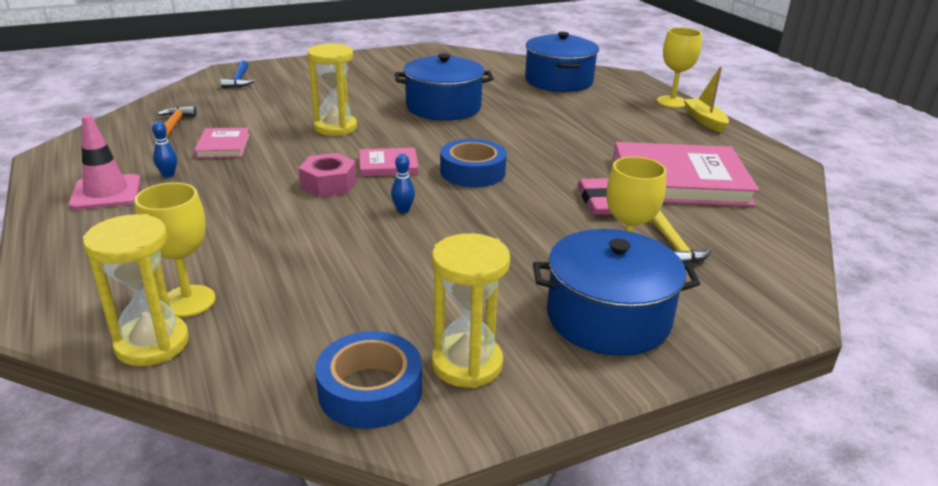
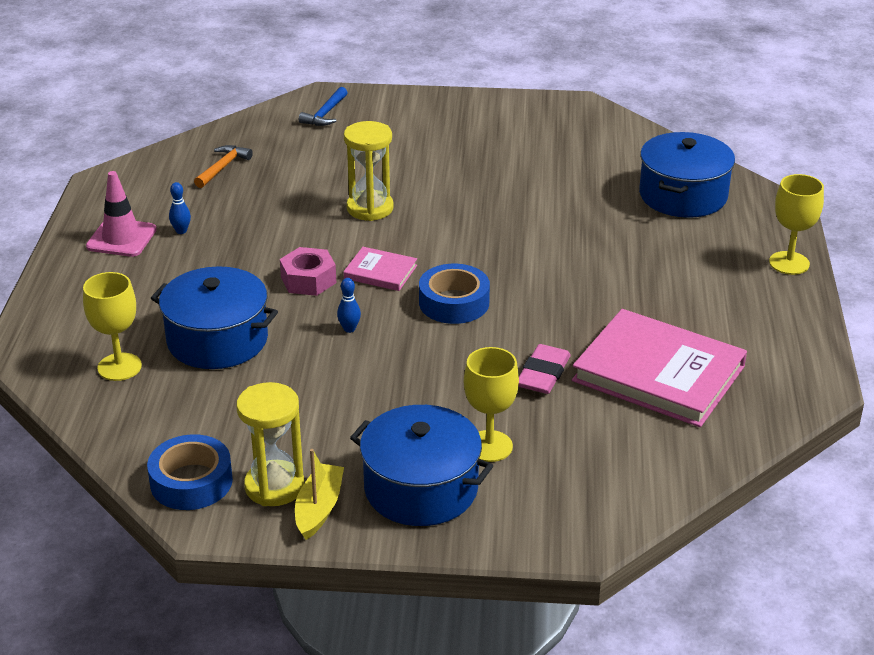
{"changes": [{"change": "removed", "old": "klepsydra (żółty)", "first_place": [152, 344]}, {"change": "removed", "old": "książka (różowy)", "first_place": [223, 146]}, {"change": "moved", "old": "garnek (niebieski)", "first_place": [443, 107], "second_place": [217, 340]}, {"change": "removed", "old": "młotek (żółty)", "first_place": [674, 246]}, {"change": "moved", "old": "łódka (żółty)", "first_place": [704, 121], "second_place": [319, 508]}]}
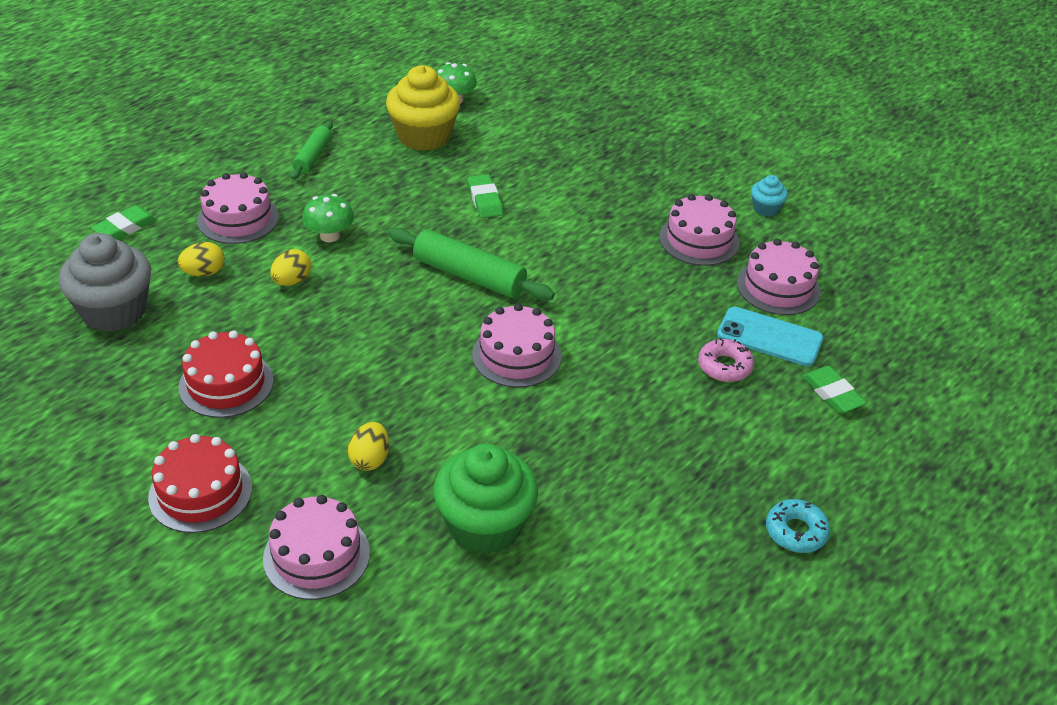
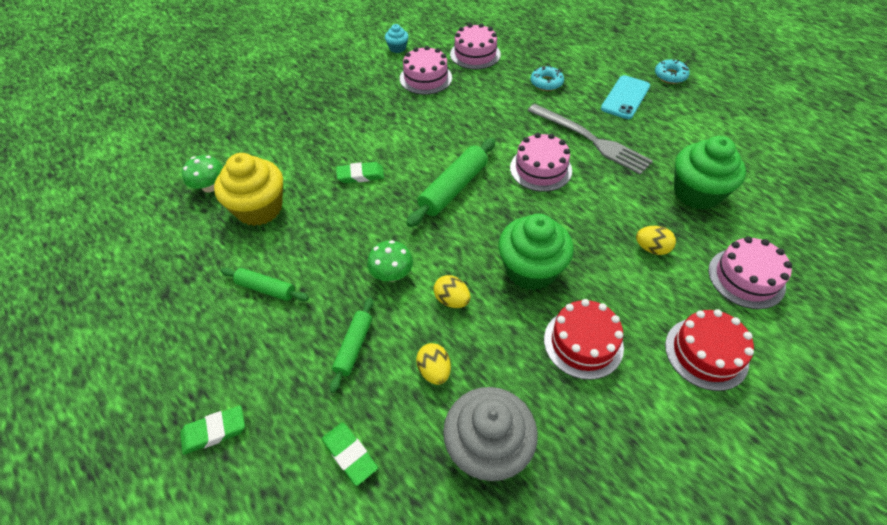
{"changes": [{"change": "replaced", "old": "tort (różowy)", "new": "wałek do ciasta (zielony)", "first_place": [238, 218], "second_place": [353, 347]}, {"change": "recoloured", "old": "donut (różowy)", "new": "donut (turkusowy)", "first_place": [724, 366], "second_place": [546, 83]}, {"change": "moved", "old": "telefon (turkusowy)", "first_place": [769, 337], "second_place": [625, 97]}, {"change": "moved", "old": "gumka do mazania (zielony)", "first_place": [832, 393], "second_place": [214, 431]}, {"change": "added", "new": "muffinka (zielony)", "second_place": [531, 270]}, {"change": "added", "new": "widelec (szary)", "second_place": [591, 140]}]}
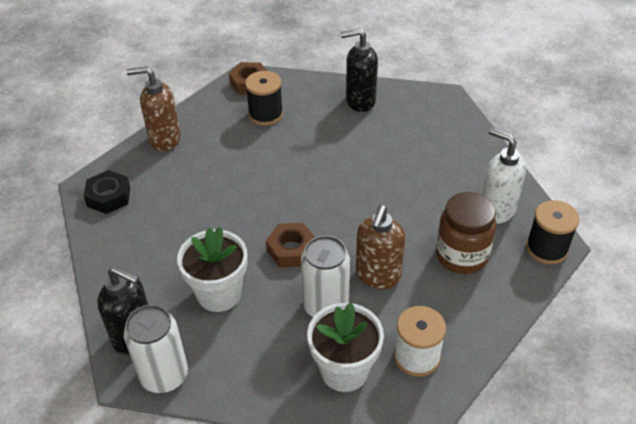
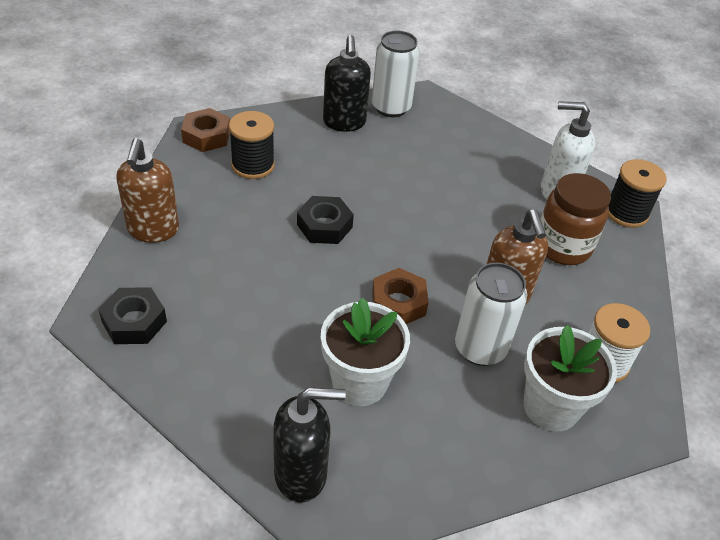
{"changes": [{"change": "moved", "old": "puszka (biały)", "first_place": [164, 375], "second_place": [391, 107]}, {"change": "turned", "old": "dozownik mydła (brązowy)", "first_place": [164, 140], "second_place": [153, 230], "degrees": -60}, {"change": "turned", "old": "dozownik mydła (czarny)", "first_place": [360, 101], "second_place": [344, 123], "degrees": -60}, {"change": "added", "new": "nakrętka (czarny)", "second_place": [324, 226]}]}
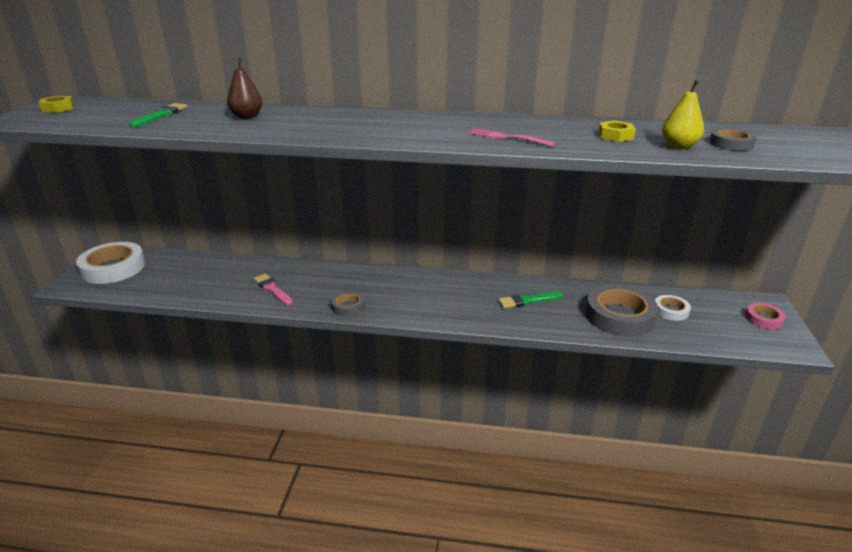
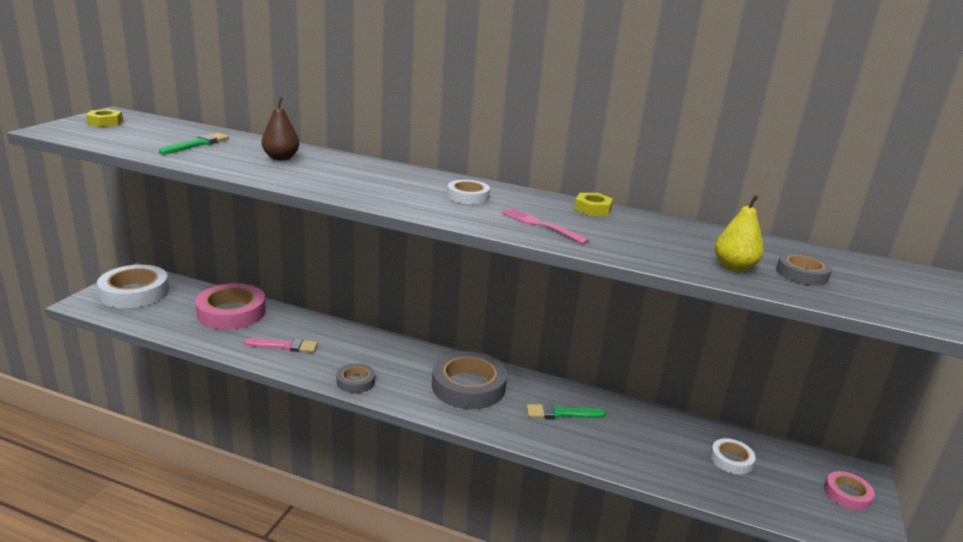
{"changes": [{"change": "turned", "old": "pędzel (różowy)", "first_place": [272, 289], "second_place": [284, 346], "degrees": 120}, {"change": "moved", "old": "taśma klejąca (szary)", "first_place": [619, 316], "second_place": [468, 386]}, {"change": "moved", "old": "nakrętka (żółty)", "first_place": [615, 136], "second_place": [592, 209]}, {"change": "added", "new": "taśma klejąca (różowy)", "second_place": [231, 312]}, {"change": "added", "new": "taśma klejąca (biały)", "second_place": [468, 196]}]}
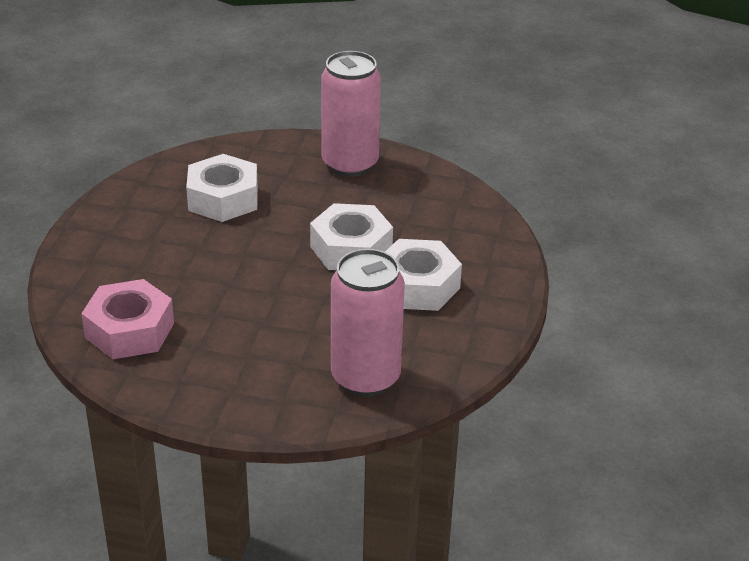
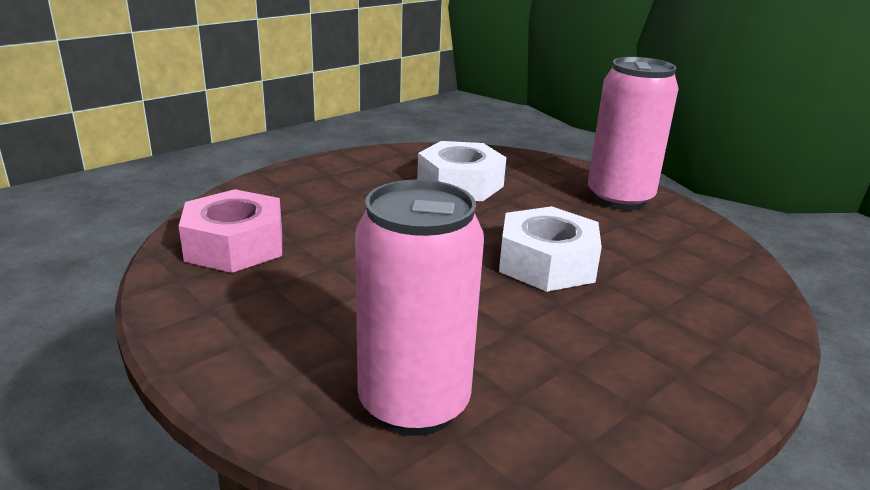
{"changes": [{"change": "removed", "old": "nakrętka (biały)", "first_place": [417, 286]}]}
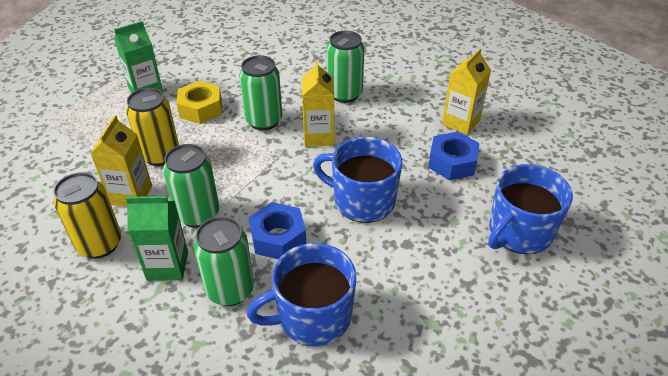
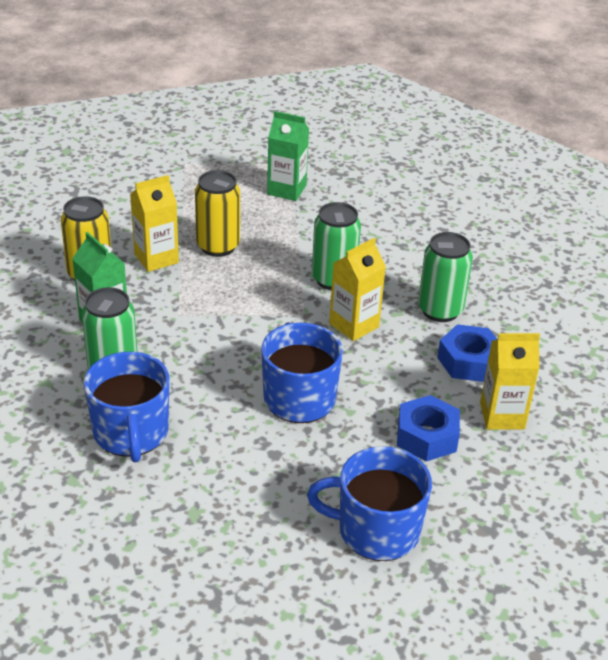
{"changes": [{"change": "removed", "old": "puszka (zielony)", "first_place": [198, 214]}, {"change": "removed", "old": "nakrętka (żółty)", "first_place": [201, 109]}, {"change": "turned", "old": "kubek (niebieski)", "first_place": [313, 317], "second_place": [131, 433], "degrees": -135}, {"change": "moved", "old": "nakrętka (niebieski)", "first_place": [278, 238], "second_place": [469, 361]}]}
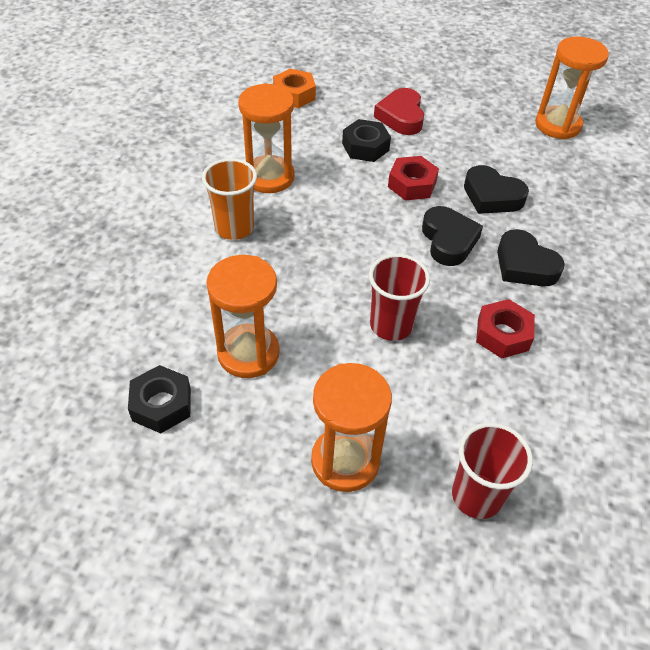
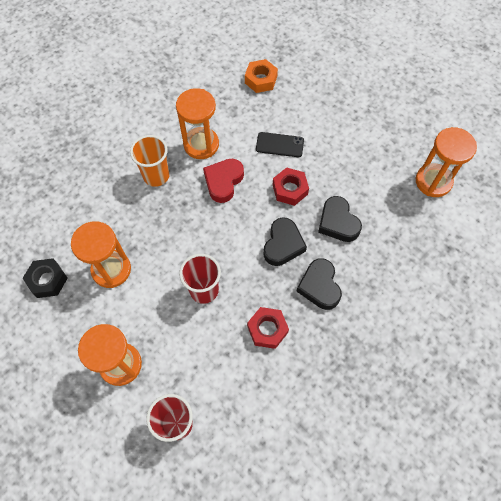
{"changes": [{"change": "replaced", "old": "nakrętka (czarny)", "new": "telefon (czarny)", "first_place": [365, 147], "second_place": [279, 145]}, {"change": "moved", "old": "serce (czerwony)", "first_place": [401, 117], "second_place": [223, 182]}]}
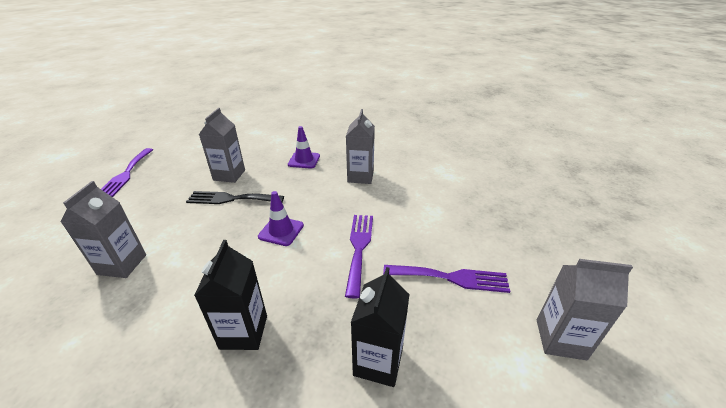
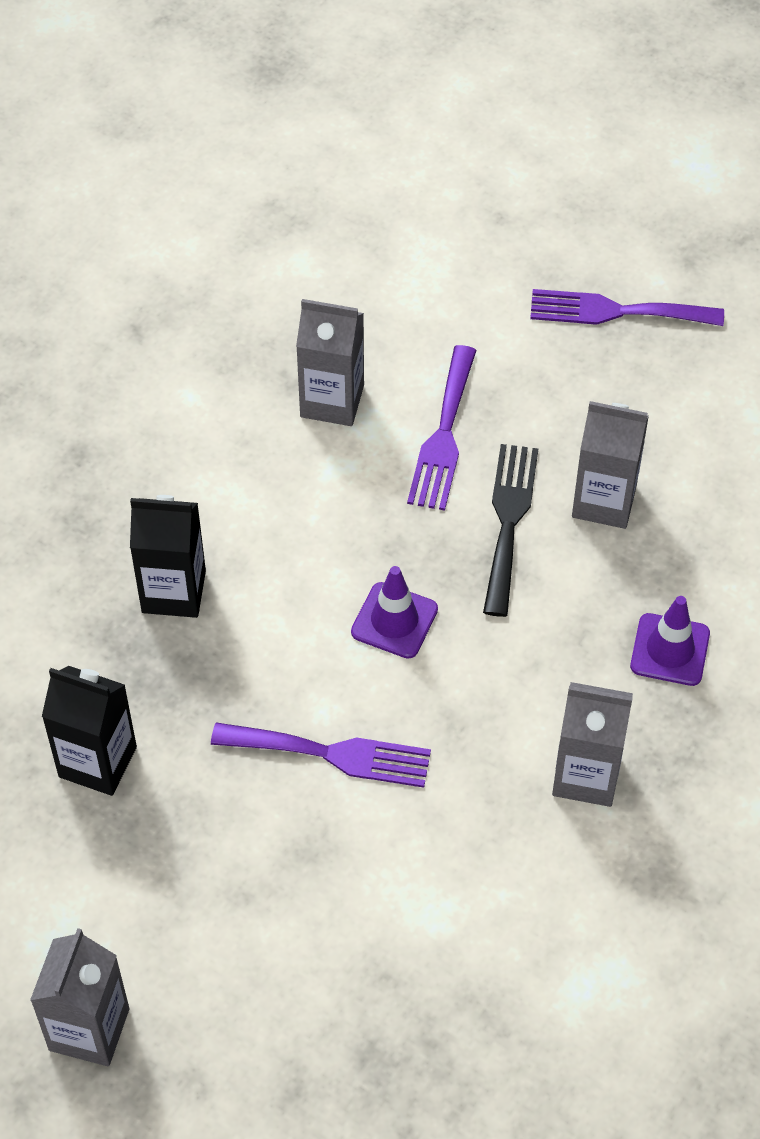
{"changes": [{"change": "moved", "old": "widelec (fioletowy)", "first_place": [451, 278], "second_place": [443, 435]}]}
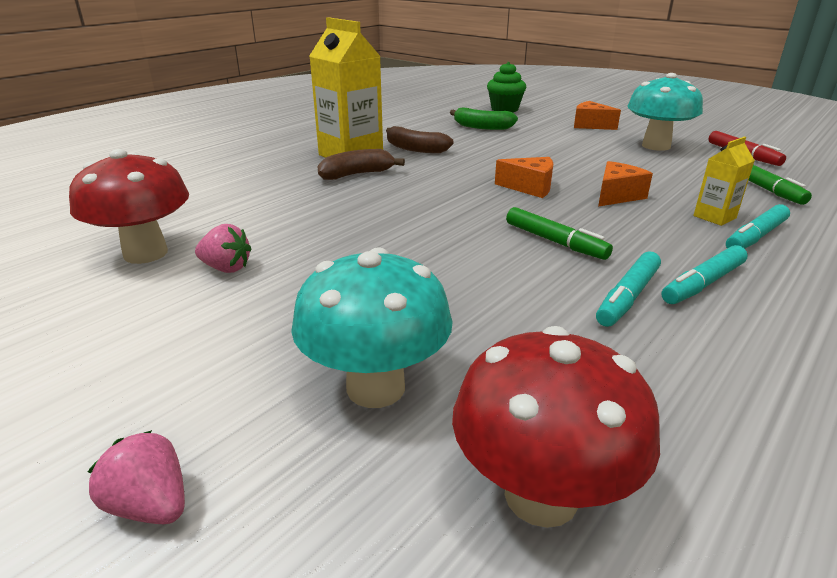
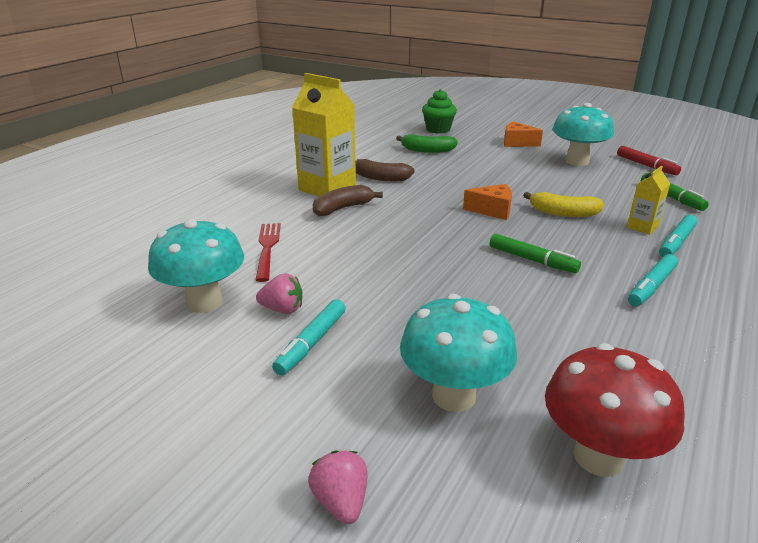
{"changes": [{"change": "recoloured", "old": "grzyb (czerwony)", "new": "grzyb (turkusowy)", "first_place": [145, 253], "second_place": [204, 302]}, {"change": "turned", "old": "truskawka (różowy)", "first_place": [150, 505], "second_place": [341, 502], "degrees": 45}, {"change": "moved", "old": "flamaster (turkusowy)", "first_place": [627, 297], "second_place": [311, 343]}, {"change": "replaced", "old": "ser (pomarańczowy)", "new": "banan (żółty)", "first_place": [617, 196], "second_place": [563, 213]}, {"change": "added", "new": "widelec (czerwony)", "second_place": [267, 248]}]}
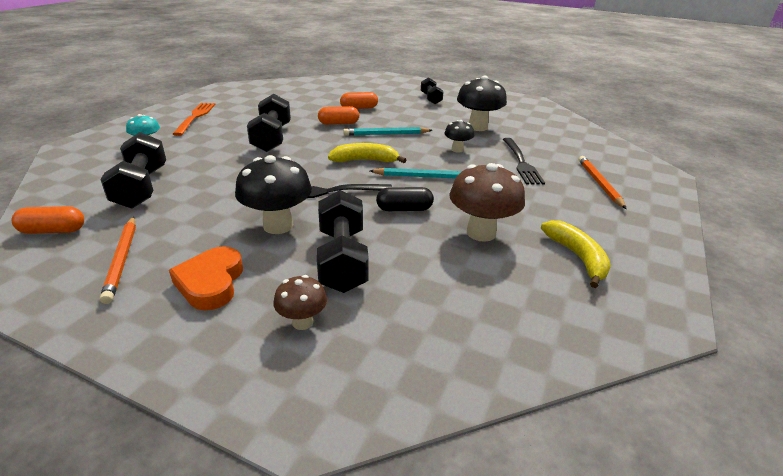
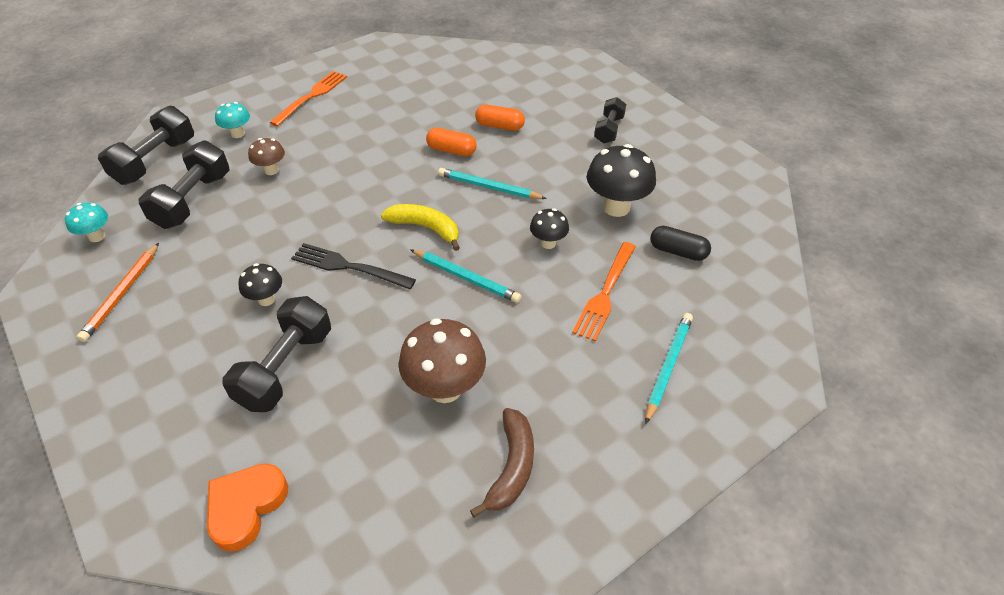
{"changes": [{"change": "replaced", "old": "kapsułka (pomarańczowy)", "new": "grzyb (turkusowy)", "first_place": [53, 231], "second_place": [97, 236]}, {"change": "moved", "old": "serce (pomarańczowy)", "first_place": [211, 282], "second_place": [246, 507]}, {"change": "resized", "old": "grzyb (czarny)", "first_place": [278, 226], "second_place": [266, 299], "factor": 0.55}, {"change": "moved", "old": "hantel (czarny)", "first_place": [271, 138], "second_place": [155, 161]}, {"change": "moved", "old": "grzyb (brązowy)", "first_place": [302, 322], "second_place": [271, 170]}, {"change": "moved", "old": "kapsułka (czarny)", "first_place": [404, 209], "second_place": [677, 251]}, {"change": "recoloured", "old": "widelec (czarny)", "new": "widelec (pomarańczowy)", "first_place": [521, 162], "second_place": [605, 293]}, {"change": "recoloured", "old": "banan (żółty)", "new": "banan (brązowy)", "first_place": [577, 257], "second_place": [511, 467]}, {"change": "recoloured", "old": "ołówek (pomarańczowy)", "new": "ołówek (turkusowy)", "first_place": [599, 183], "second_place": [668, 366]}]}
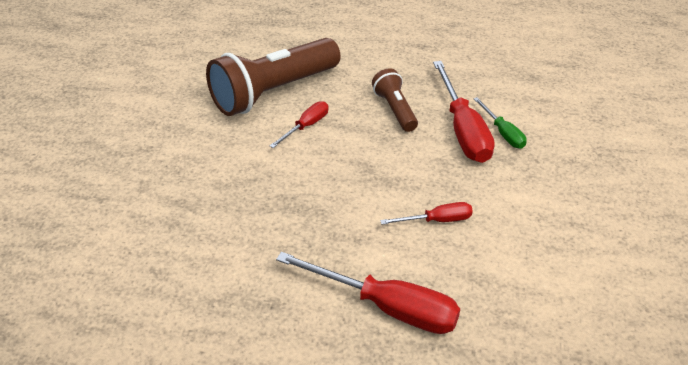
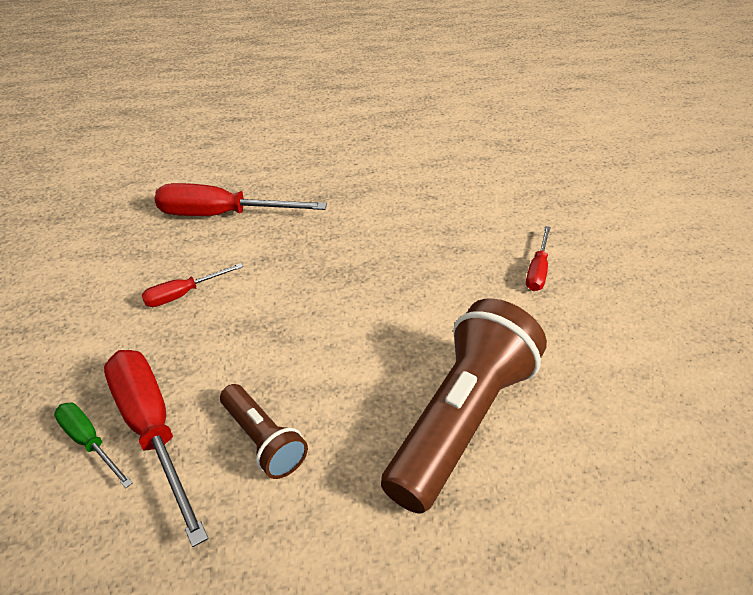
{"changes": [{"change": "moved", "old": "śrubokręt (czerwony)", "first_place": [306, 126], "second_place": [537, 270]}]}
